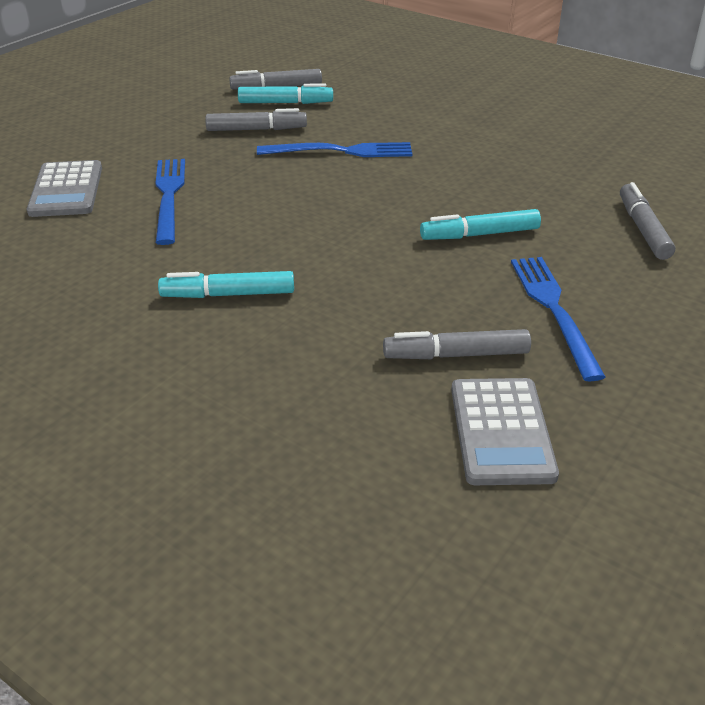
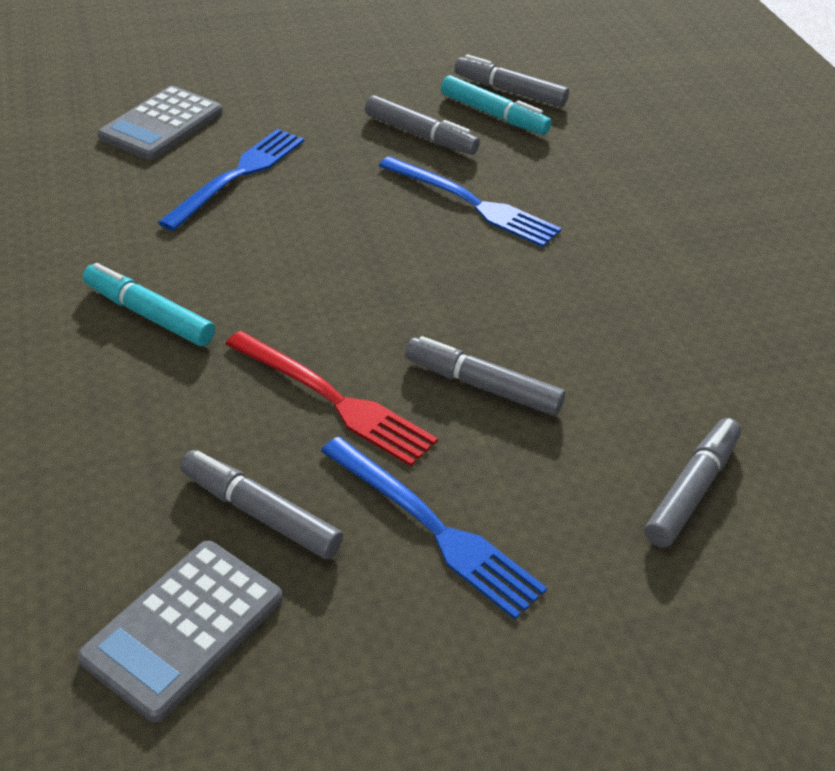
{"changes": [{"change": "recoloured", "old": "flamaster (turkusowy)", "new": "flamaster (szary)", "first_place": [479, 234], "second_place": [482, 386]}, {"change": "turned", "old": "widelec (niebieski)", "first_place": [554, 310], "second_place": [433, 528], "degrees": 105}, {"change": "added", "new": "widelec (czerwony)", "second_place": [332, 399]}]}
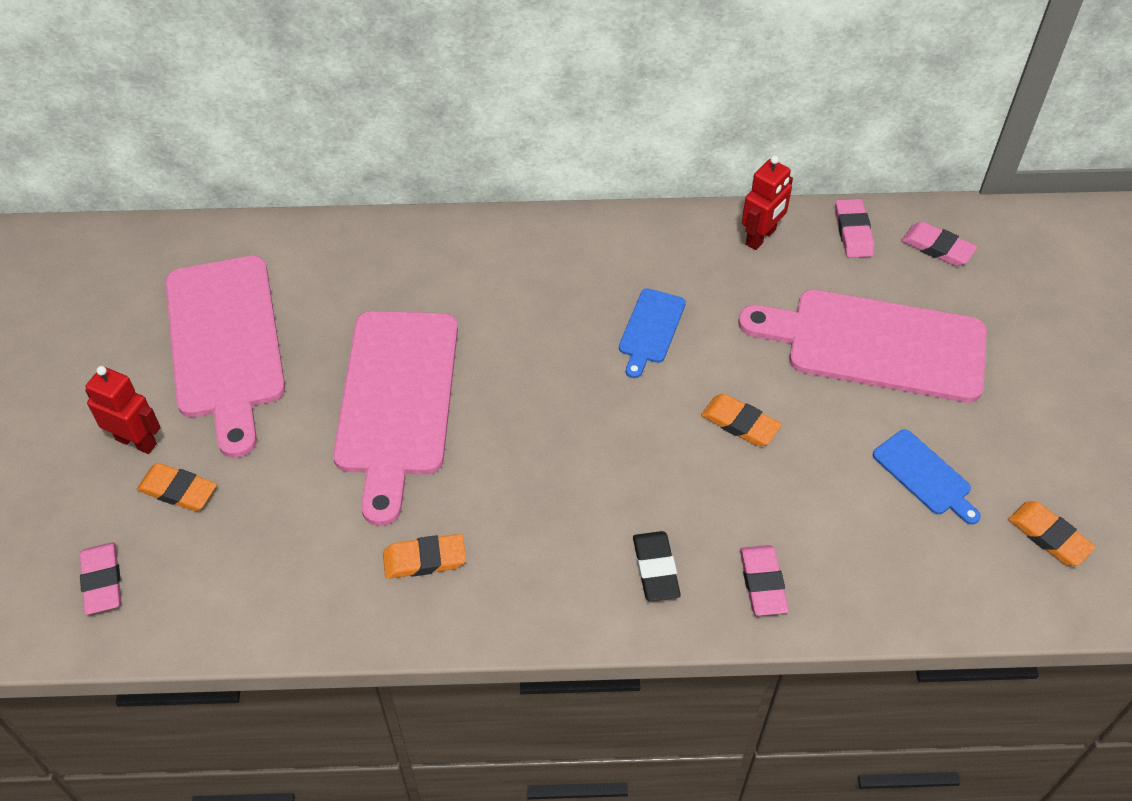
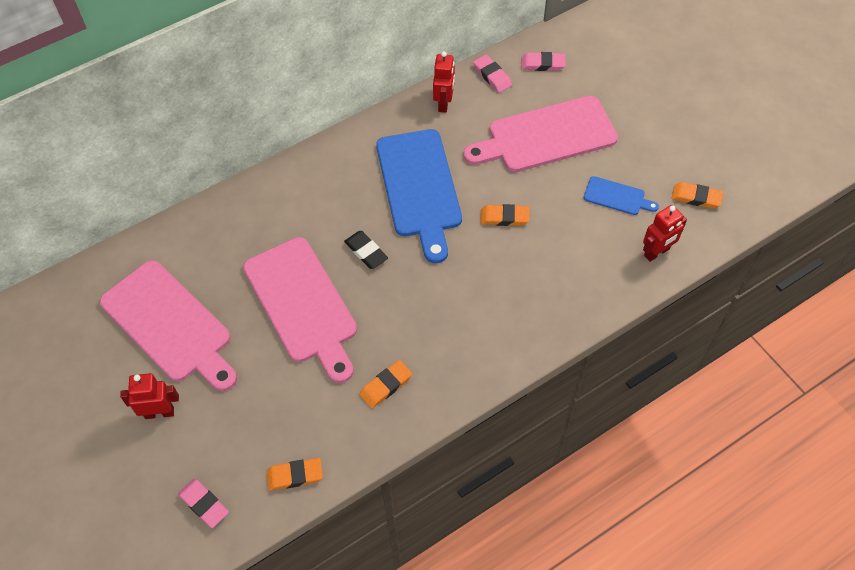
{"changes": [{"change": "moved", "old": "gumka do mazania (pomarańczowy)", "first_place": [178, 490], "second_place": [295, 475]}, {"change": "resized", "old": "deska do krojenia (niebieski)", "first_place": [650, 329], "second_place": [419, 188], "factor": 2.17}, {"change": "moved", "old": "gumka do mazania (czarny)", "first_place": [655, 569], "second_place": [366, 252]}, {"change": "removed", "old": "gumka do mazania (różowy)", "first_place": [762, 583]}, {"change": "added", "new": "robot (czerwony)", "second_place": [657, 252]}]}
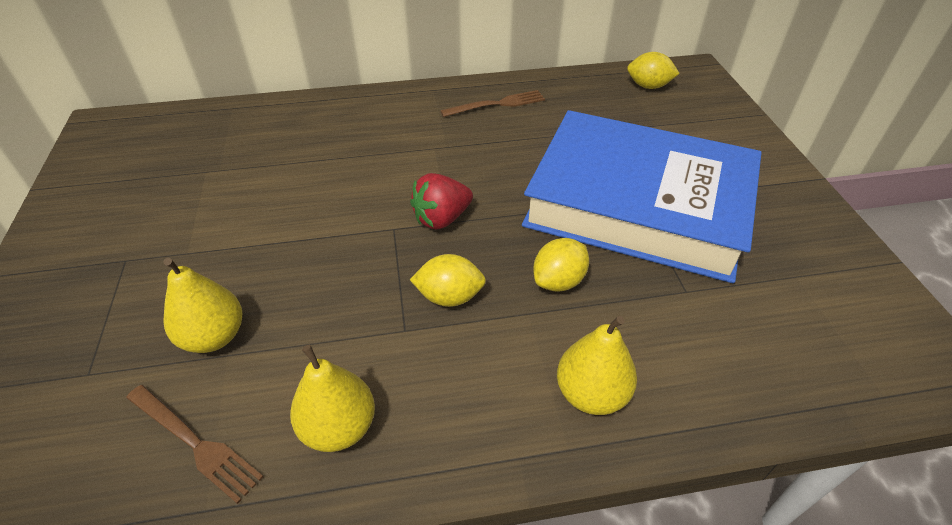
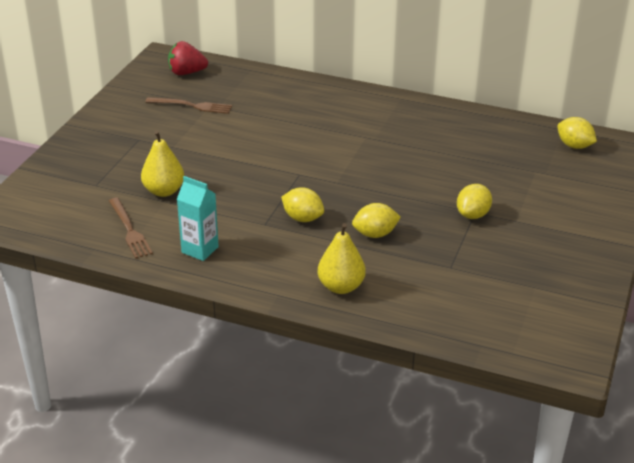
{"changes": [{"change": "replaced", "old": "gruszka (żółty)", "new": "karton mleka (turkusowy)", "first_place": [339, 427], "second_place": [200, 250]}, {"change": "moved", "old": "truskawka (czerwony)", "first_place": [441, 219], "second_place": [186, 73]}, {"change": "moved", "old": "widelec (brązowy)", "first_place": [497, 104], "second_place": [192, 106]}, {"change": "replaced", "old": "książka (niebieski)", "new": "cytryna (żółty)", "first_place": [638, 205], "second_place": [472, 215]}]}
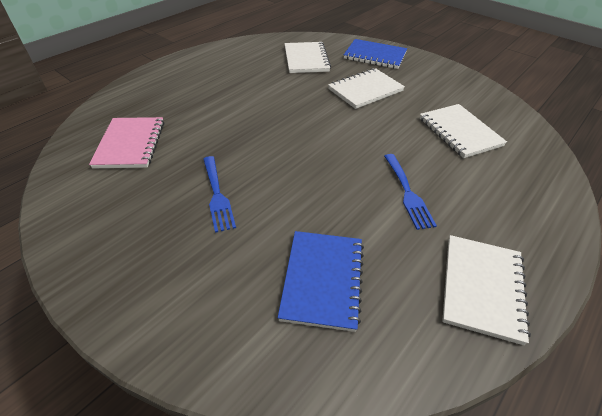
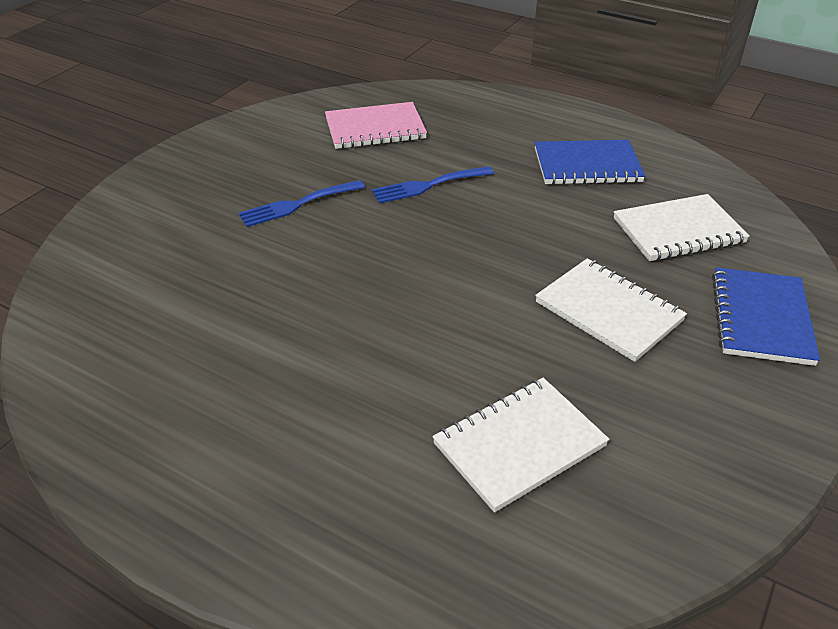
{"changes": [{"change": "moved", "old": "zeszyt (niebieski)", "first_place": [322, 280], "second_place": [587, 165]}, {"change": "moved", "old": "widelec (niebieski)", "first_place": [408, 193], "second_place": [428, 185]}, {"change": "removed", "old": "zeszyt (biały)", "first_place": [482, 288]}]}
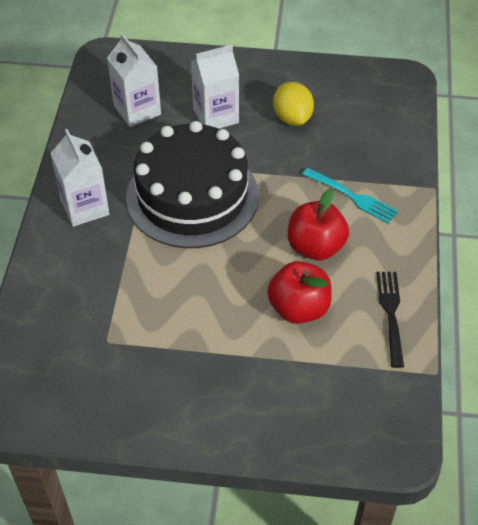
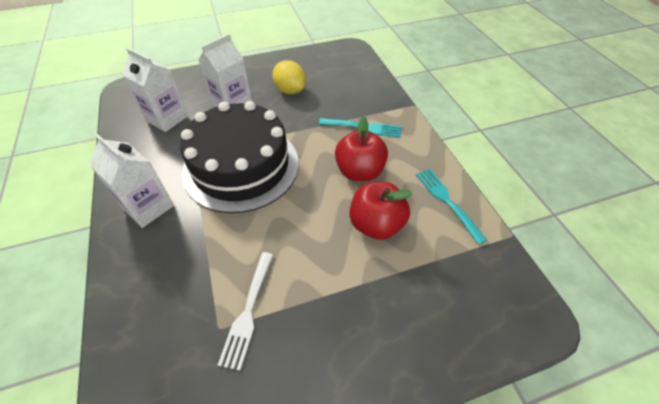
{"changes": [{"change": "recoloured", "old": "widelec (czarny)", "new": "widelec (turkusowy)", "first_place": [391, 314], "second_place": [447, 202]}, {"change": "added", "new": "widelec (biały)", "second_place": [248, 310]}]}
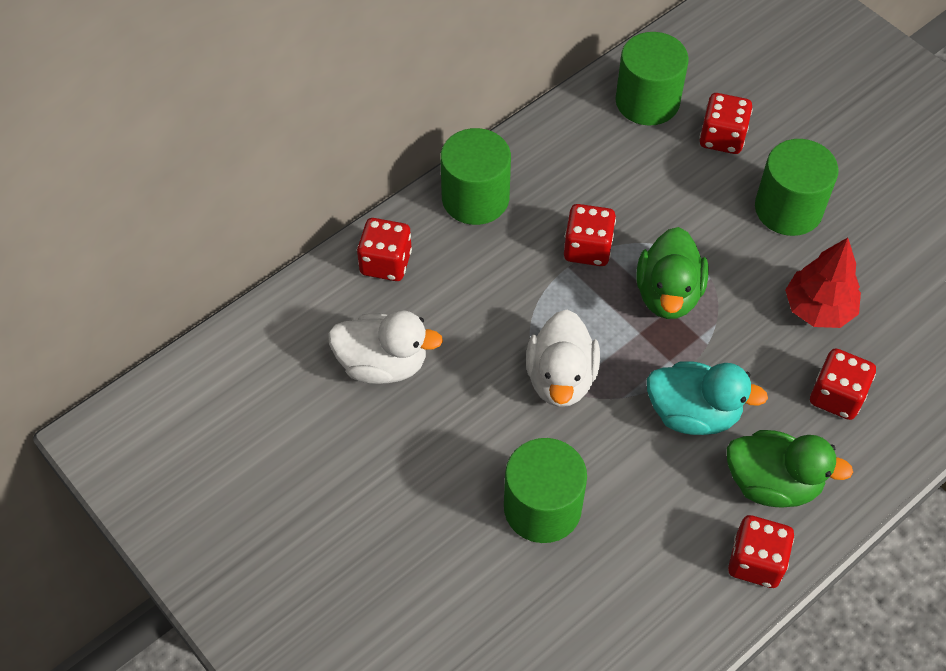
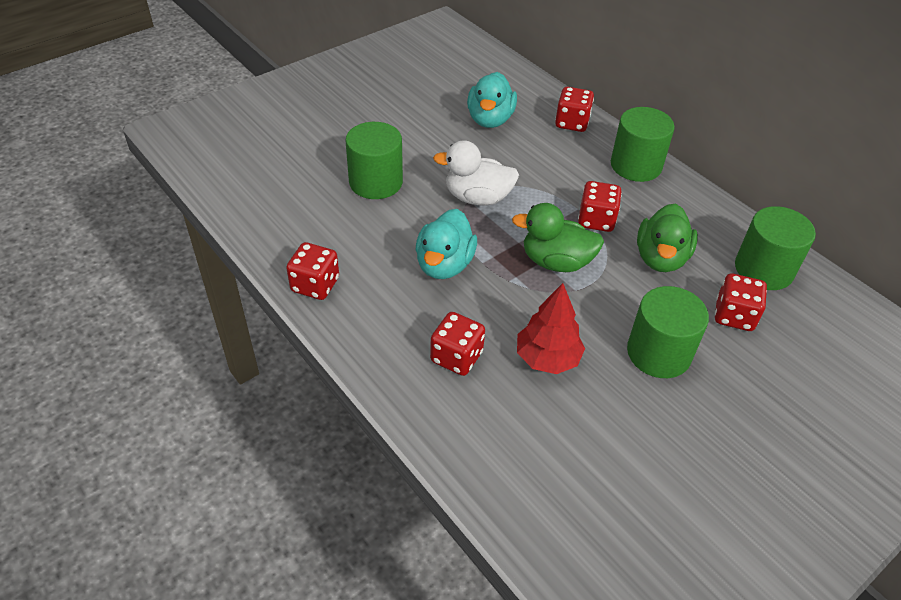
{"changes": [{"change": "recoloured", "old": "kaczka (biały)", "new": "kaczka (turkusowy)", "first_place": [383, 364], "second_place": [490, 119]}, {"change": "moved", "old": "kaczka (zielony)", "first_place": [772, 483], "second_place": [661, 258]}]}
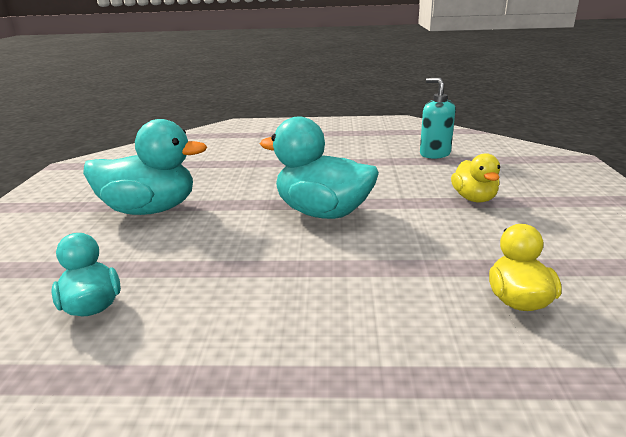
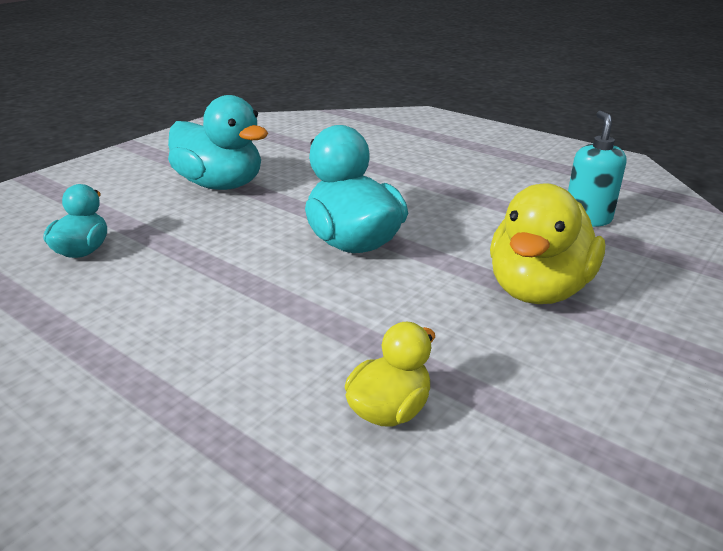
{"changes": [{"change": "resized", "old": "kaczka (żółty)", "first_place": [474, 198], "second_place": [538, 289], "factor": 1.76}]}
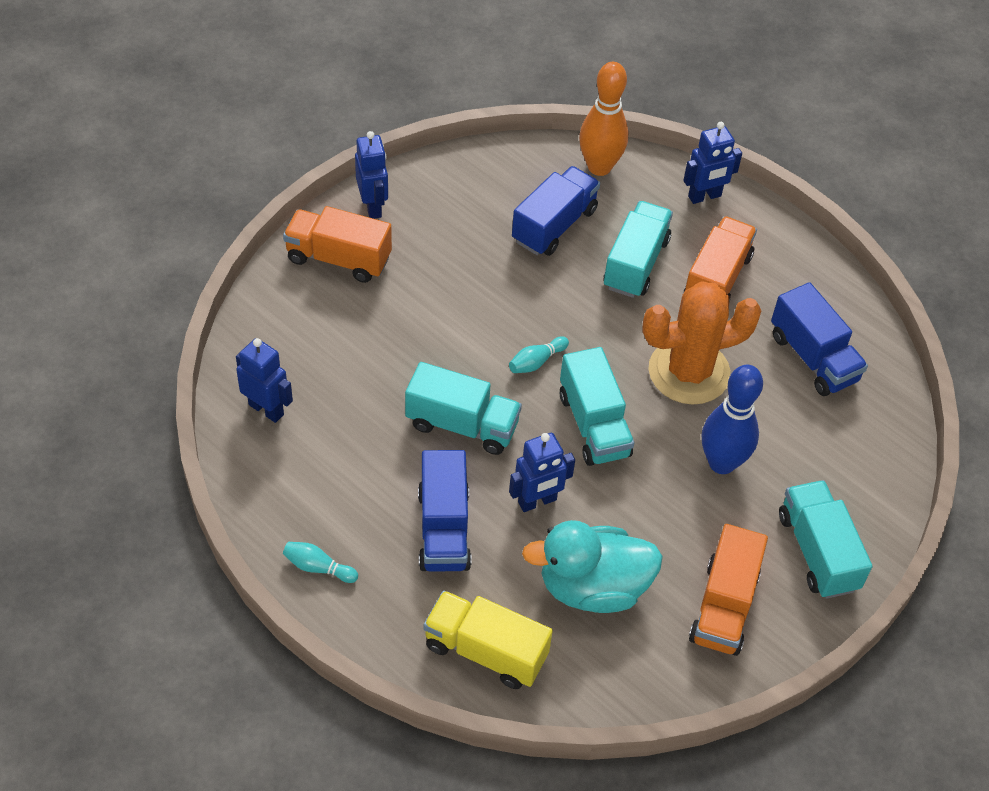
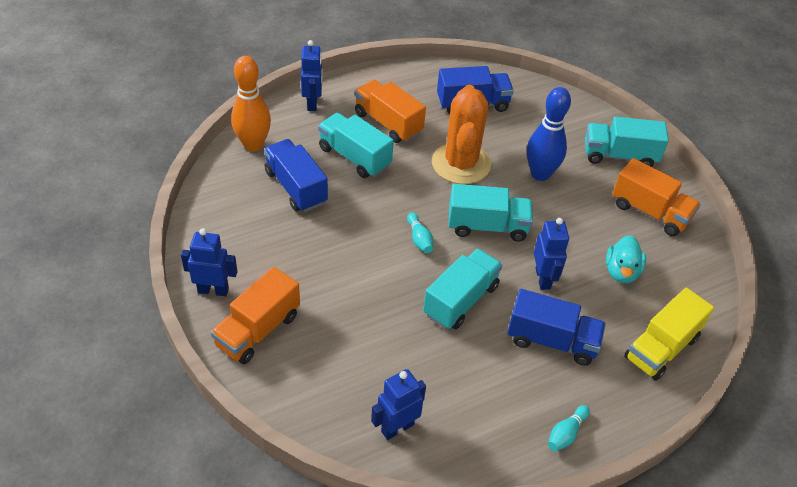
{"changes": [{"change": "resized", "old": "kaczka (turkusowy)", "first_place": [592, 587], "second_place": [621, 272], "factor": 0.61}]}
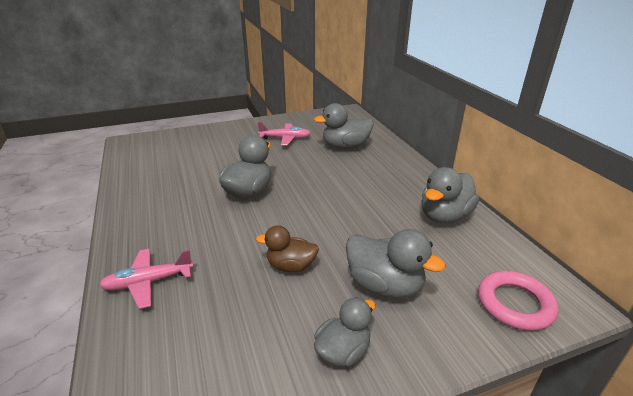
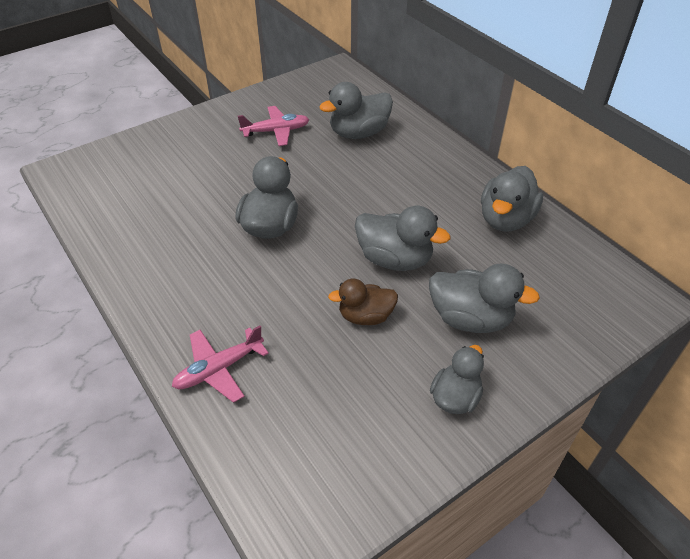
{"changes": [{"change": "removed", "old": "pierścień (różowy)", "first_place": [515, 304]}, {"change": "added", "new": "kaczka (szary)", "second_place": [395, 259]}]}
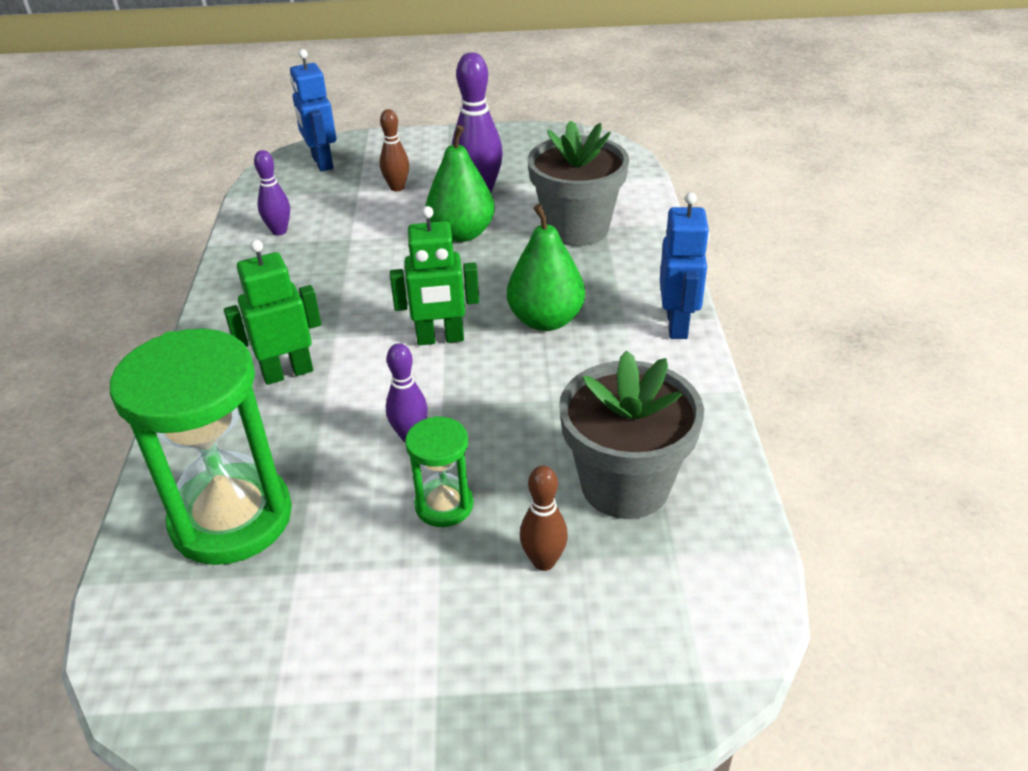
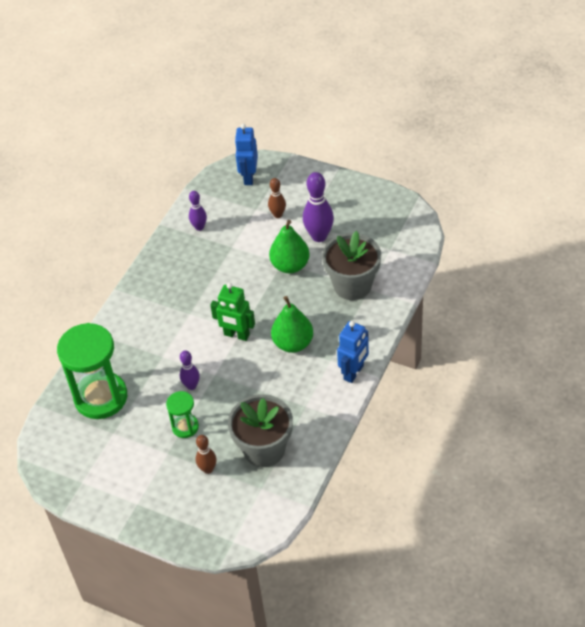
{"changes": [{"change": "removed", "old": "robot (zielony)", "first_place": [287, 372]}]}
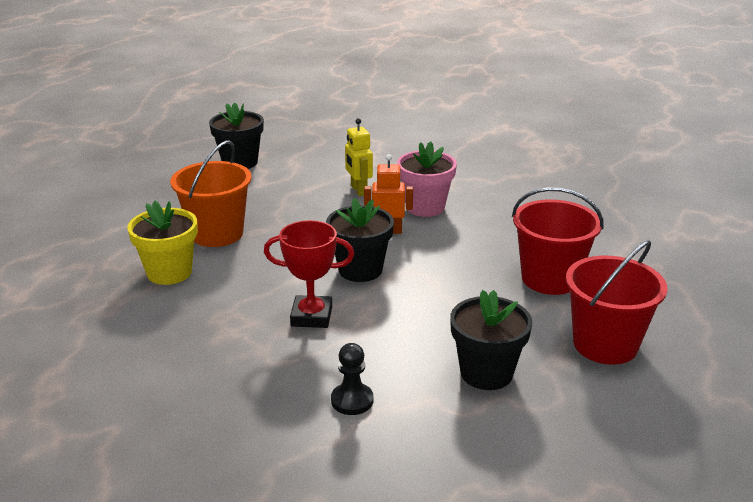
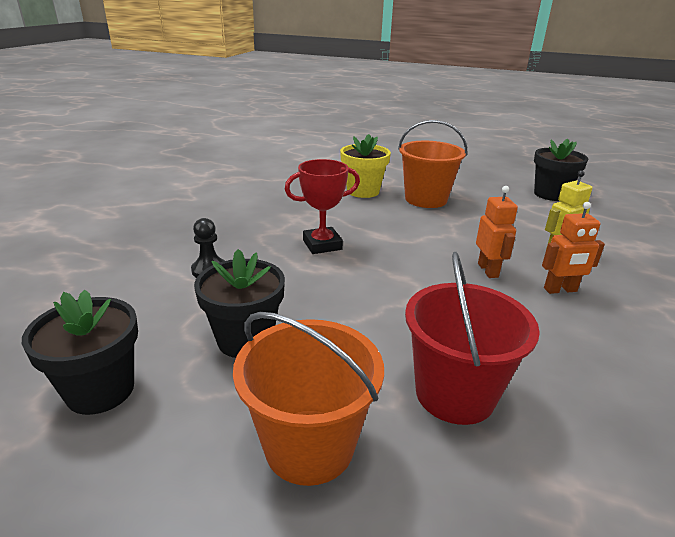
{"changes": [{"change": "turned", "old": "puchar (czerwony)", "first_place": [311, 316], "second_place": [322, 245], "degrees": 75}, {"change": "moved", "old": "doniczka (czarny)", "first_place": [360, 270], "second_place": [100, 390]}, {"change": "replaced", "old": "doniczka (różowy)", "new": "robot (pomarańczowy)", "first_place": [425, 207], "second_place": [560, 290]}, {"change": "recoloured", "old": "wiadro (czerwony)", "new": "wiadro (pomarańczowy)", "first_place": [605, 344], "second_place": [309, 445]}]}
